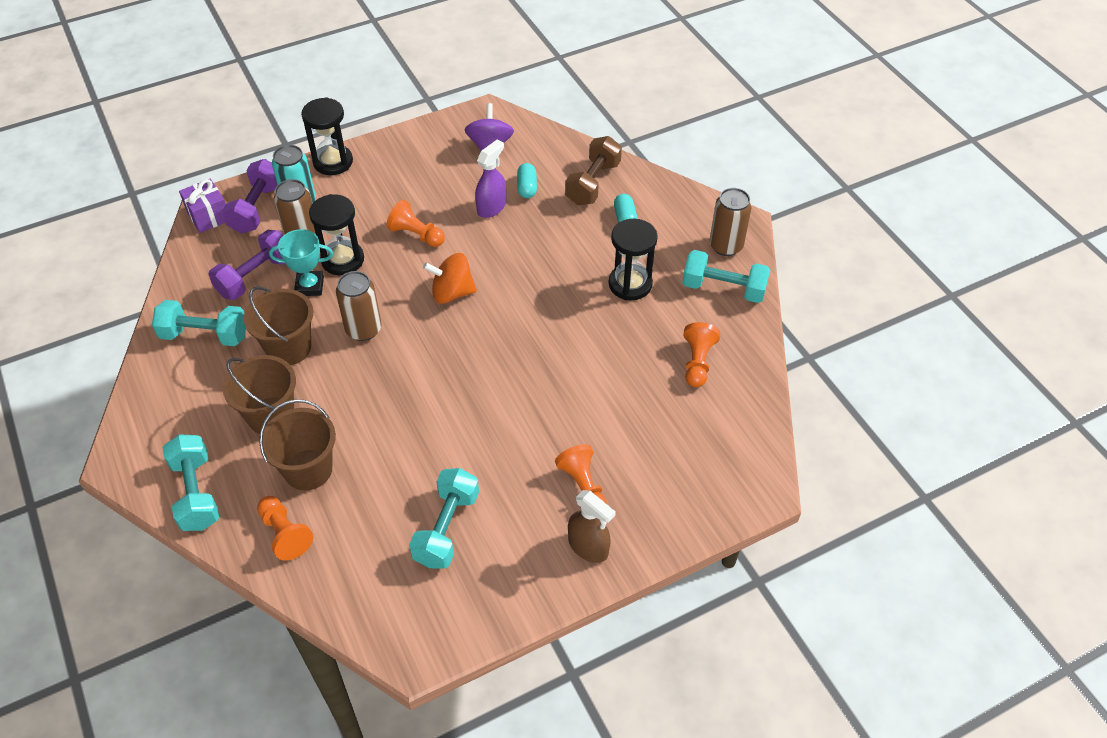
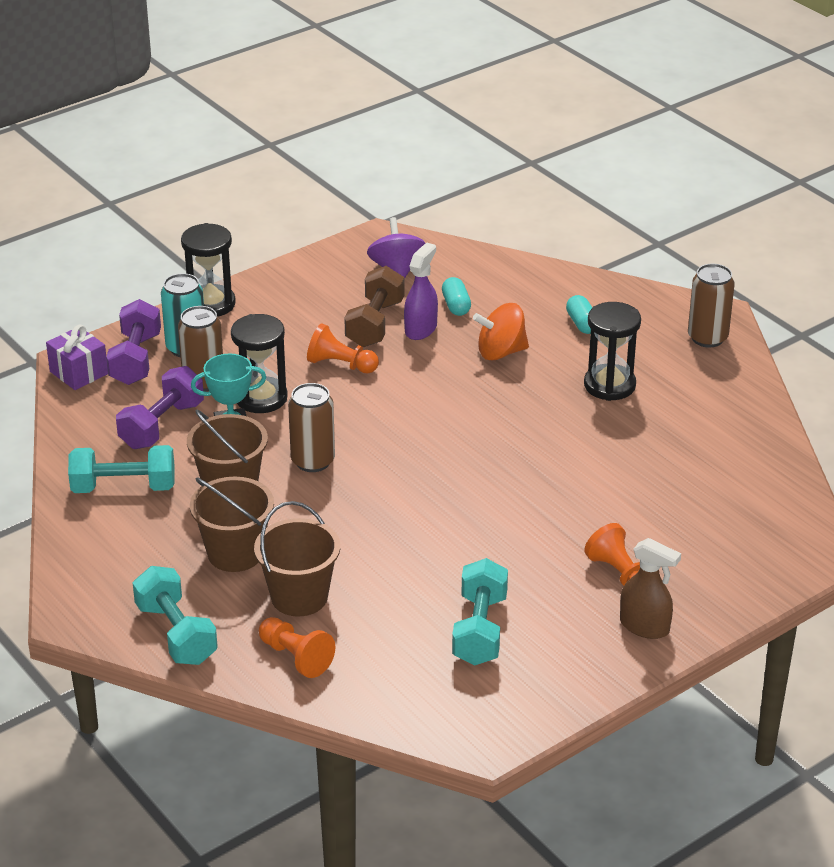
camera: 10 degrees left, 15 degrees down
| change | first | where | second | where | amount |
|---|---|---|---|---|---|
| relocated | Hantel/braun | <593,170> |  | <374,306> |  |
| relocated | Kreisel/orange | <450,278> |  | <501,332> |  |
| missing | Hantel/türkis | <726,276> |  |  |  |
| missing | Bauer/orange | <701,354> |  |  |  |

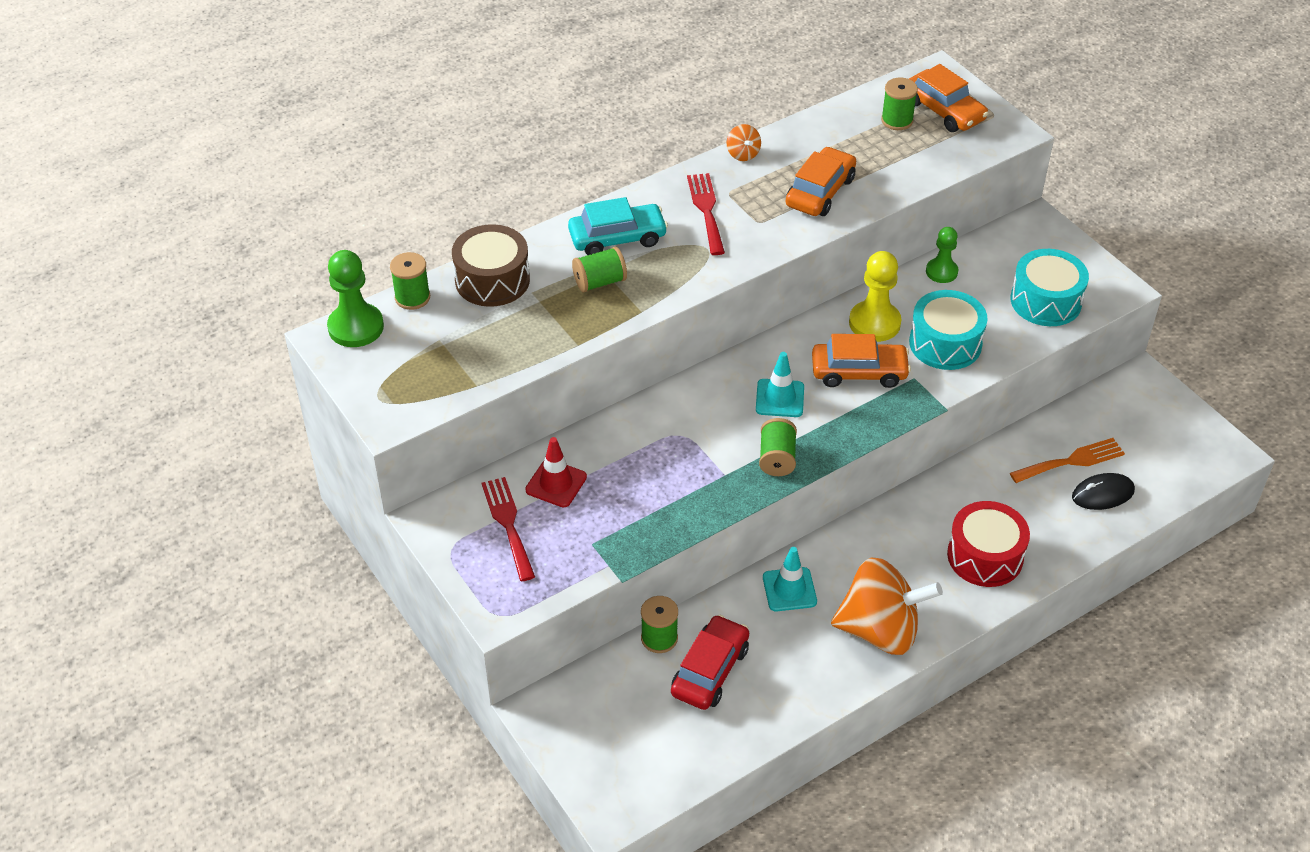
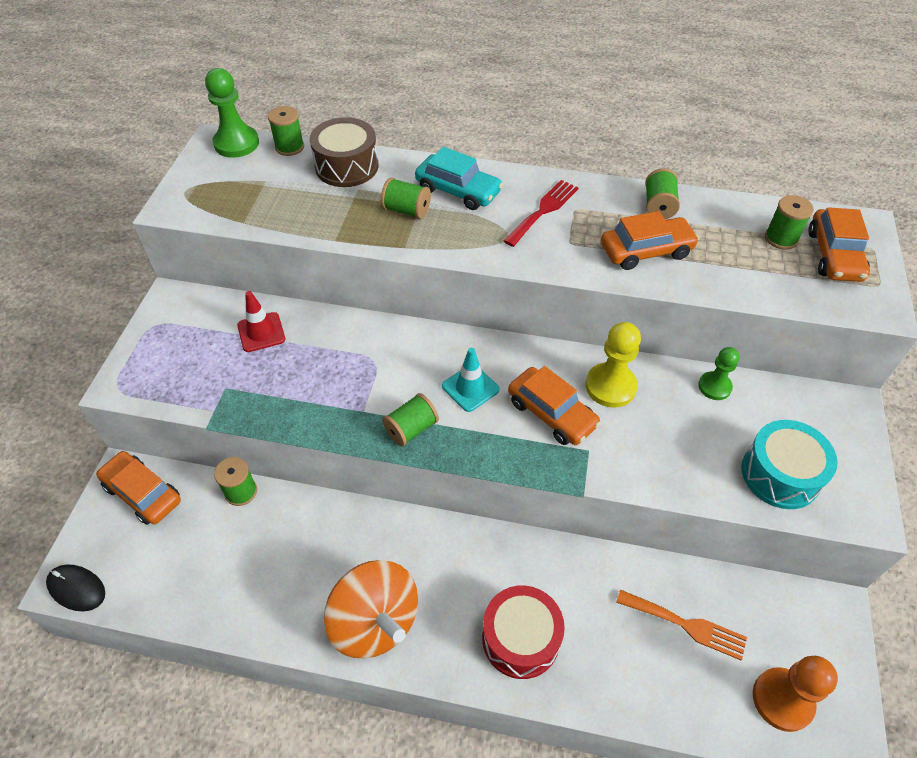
camera: 45 degrees right, 5 degrees up
| change | first | where | second | where | amount |
|---|---|---|---|---|---|
| relocated | Computermaus/schwarz | <1103,491> |  | <75,587> |  |
| appeared |  |  | Auto/orange | <138,488> |  |
| appeared |  |  | Garnrolle/grün | <662,193> |  |
| appeared |  |  | Bauer/orange | <795,694> |  |
| missing | Gabel/rot | <508,529> |  |  |  |
| missing | Auto/rot | <710,662> |  |  |  |
| missing | Kreisel/orange | <743,142> |  |  |  |
| missing | Leitkegel/türkis | <790,579> |  |  |  |
| missing | Trommel/türkis | <948,330> |  |  |  |

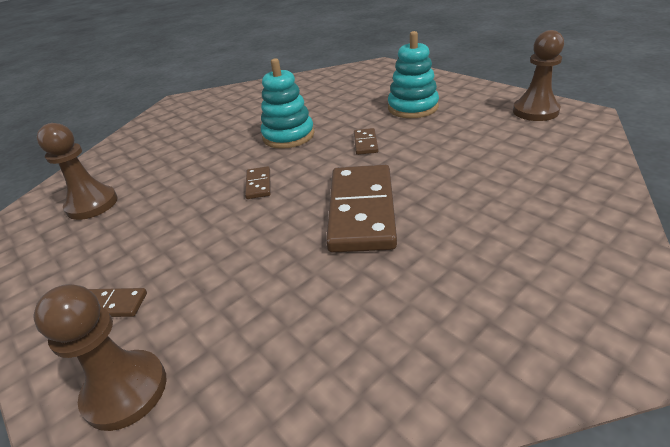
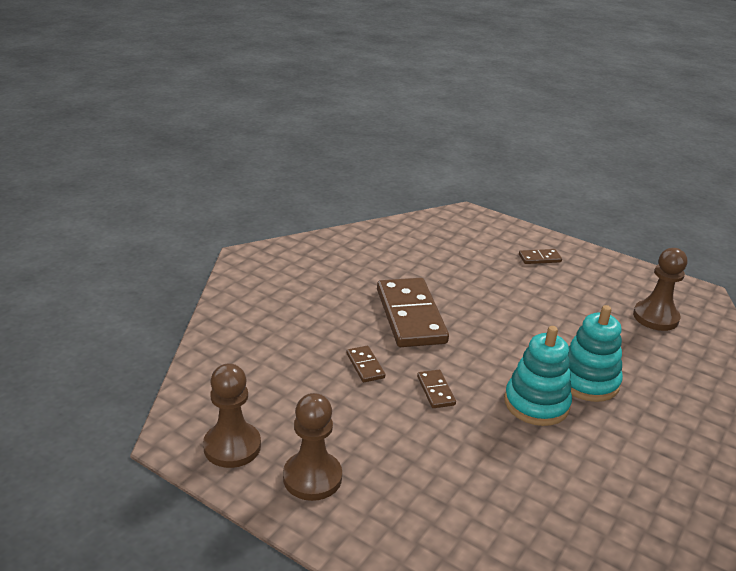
camera: 160 degrees right, 5 degrees down
| change | first | where | second | where | amount |
|---|---|---|---|---|---|
| relocated | Bauer/braun | <99,357> |  | <312,447> |  |
| relocated | Dominostein/braun | <258,182> |  | <366,364> |  |
| relocated | Stapelspielzeug/türkis | <413,74> |  | <595,353> |  |

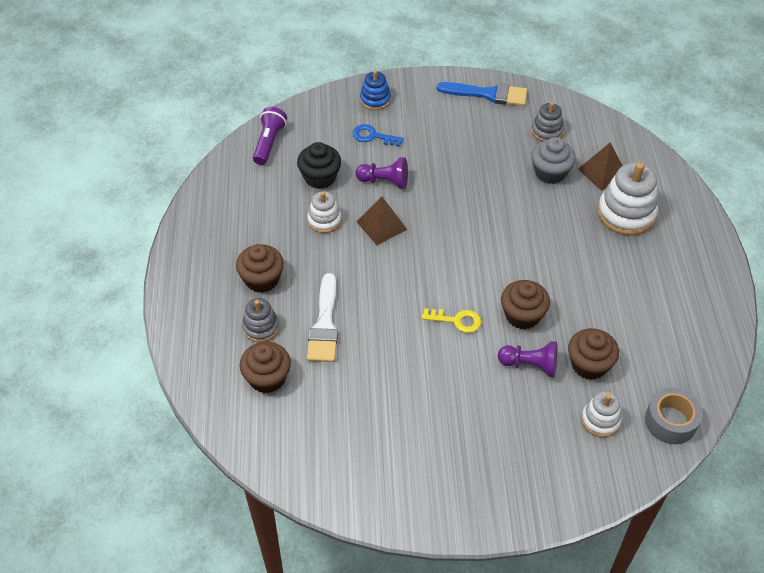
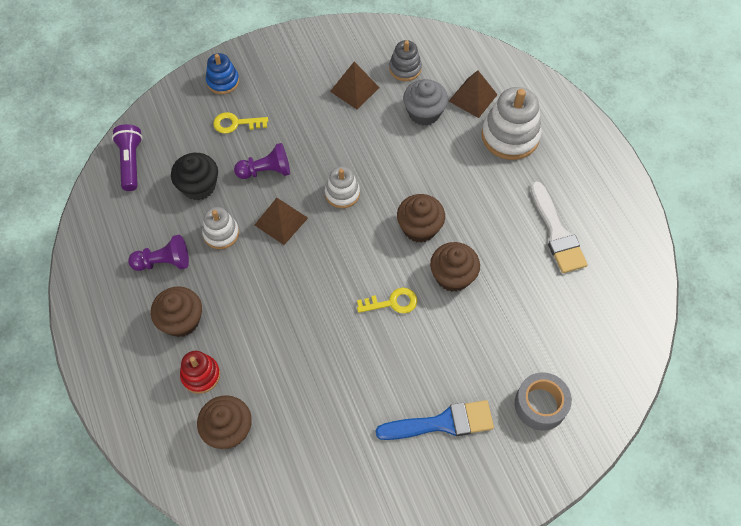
camera: 20 degrees left, 10 degrees up
| change | first | where | second | where | amount |
|---|---|---|---|---|---|
| relocated | Bauer/lila | <527,359> |  | <158,253> |  |
| colour | Stapelspielzeug/grau | <260,320> | Stapelspielzeug/rot | <200,372> |  |
| colour | Schlüssel/blau | <378,135> | Schlüssel/gelb | <240,123> |  |
| relocated | Stapelspielzeug/weiß | <601,414> |  | <342,187> |  |
| appeared |  |  | Pyramide/braun | <355,85> |  |
| relocated | Pinsel/blau | <482,94> |  | <435,420> |  |
| relocated | Muffin/braun | <593,354> |  | <421,218> |  |
| relocated | Klebeband/grau | <674,415> |  | <543,401> |  |
| relocated | Pinsel/weiß | <322,317> |  | <559,227> |  |

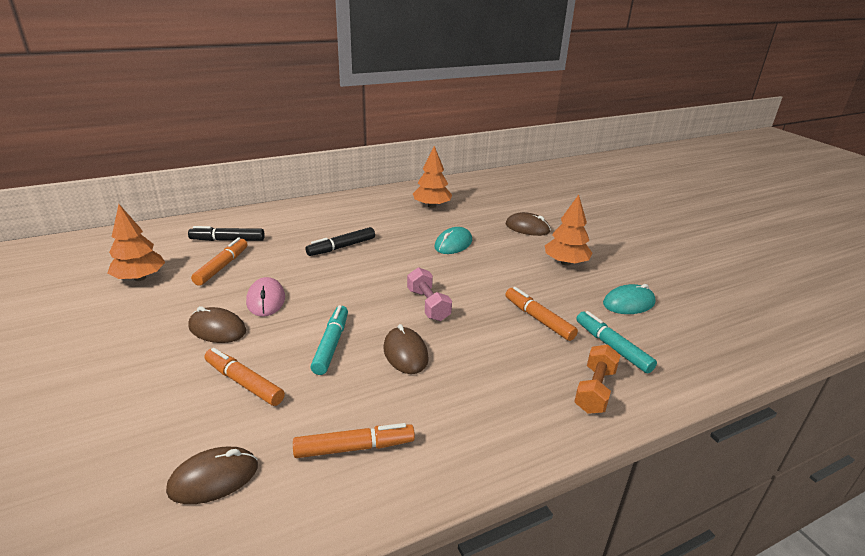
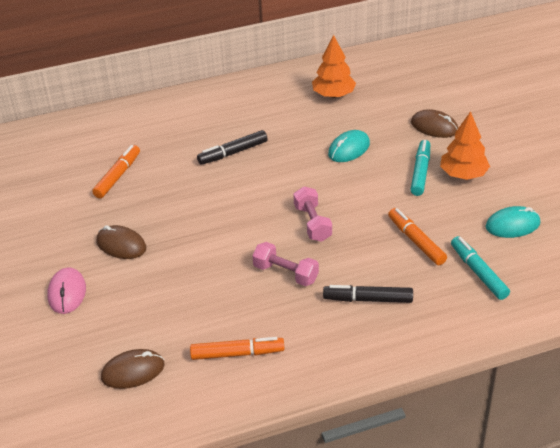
camera: 10 degrees right, 10 degrees up
| change | first | where | second | where | amount |
|---|---|---|---|---|---|
| relocated | Computermaus/rosa | <265,296> |  | <66,290> |  |
| exchanged | Computermaus/braun | <406,349> | Hantel/rosa | <285,264> |  |
| relocated | Filzstift/schwarz | <226,233> |  | <368,294> |  |
| relocated | Filzstift/türkis | <329,340> |  | <420,168> |  |
| missing | Baum/orange | <136,242> |  |  |  |
| missing | Filzstift/orange | <245,377> |  |  |  |
| missing | Hantel/orange | <597,379> |  |  |  |

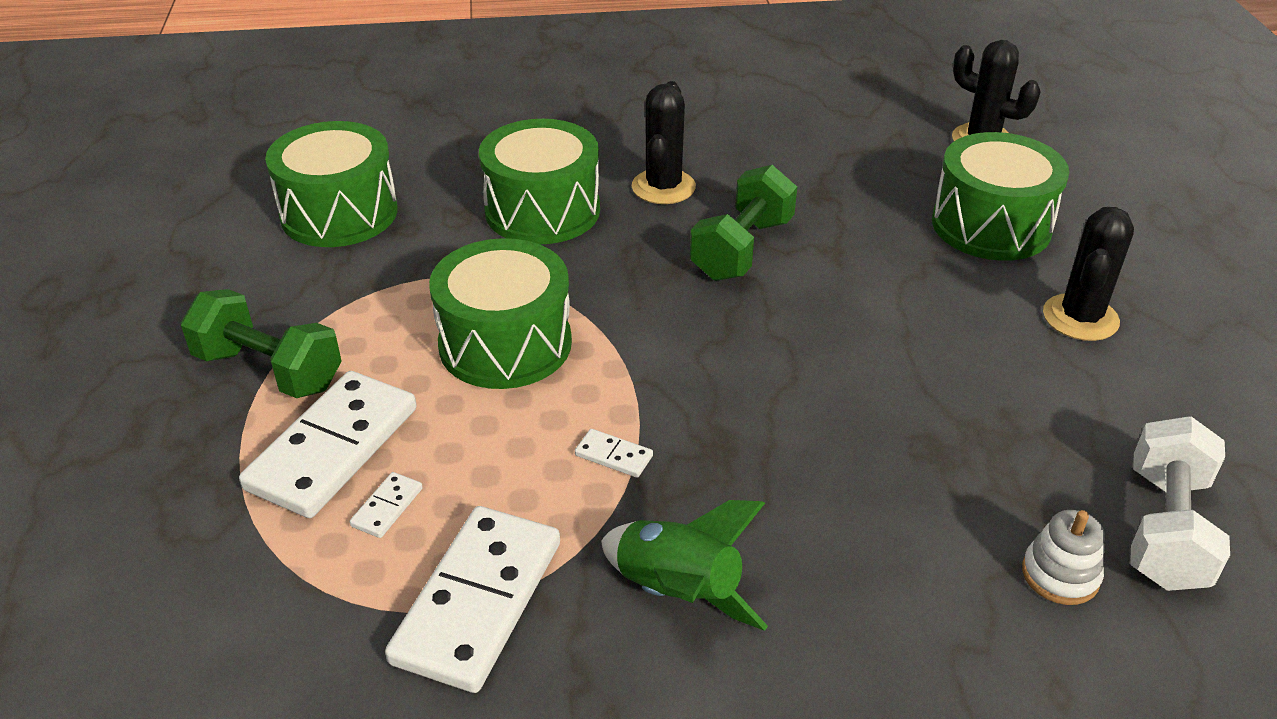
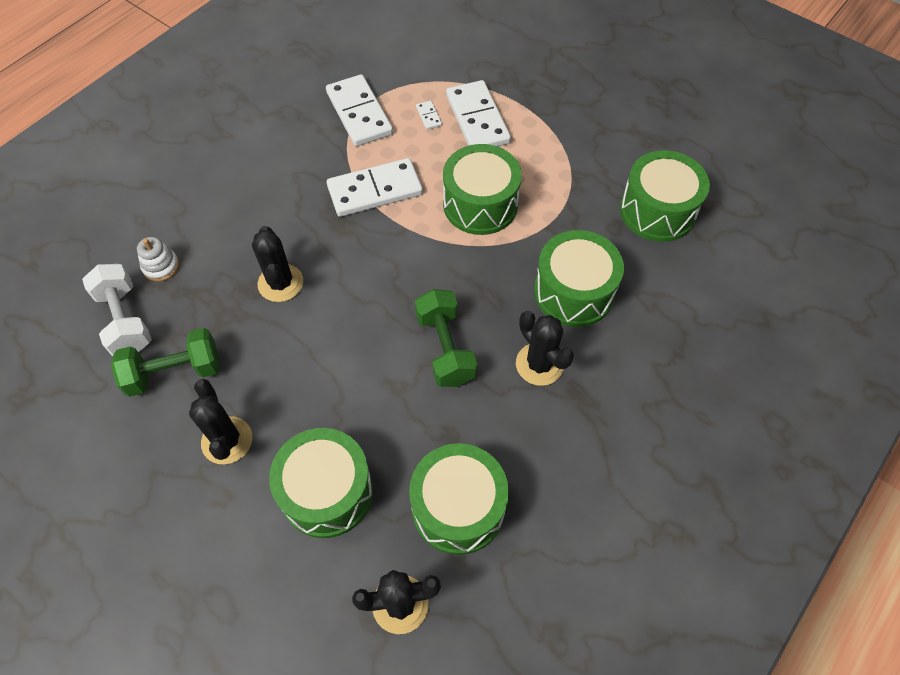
camera: 135 degrees right, 20 degrees up
| change | first | where | second | where | amount |
|---|---|---|---|---|---|
| relocated | Hantel/grün | <261,343> |  | <165,362> |  |
| appeared |  |  | Kaktus/schwarz | <277,264> |  |
| size | Dominostein/weiß | <614,453> |  | <375,187> | x2.45 |
| appeared |  |  | Trommel/grün | <459,499> |  |
| missing | Rakete/grün | <684,565> |  |  |  |

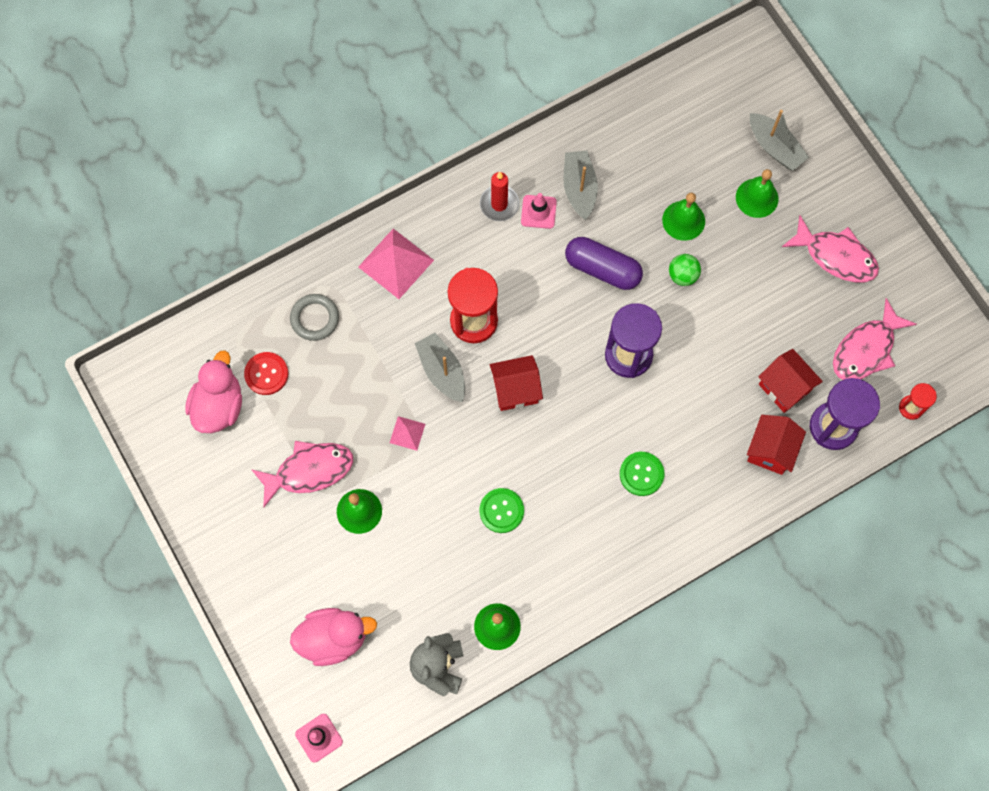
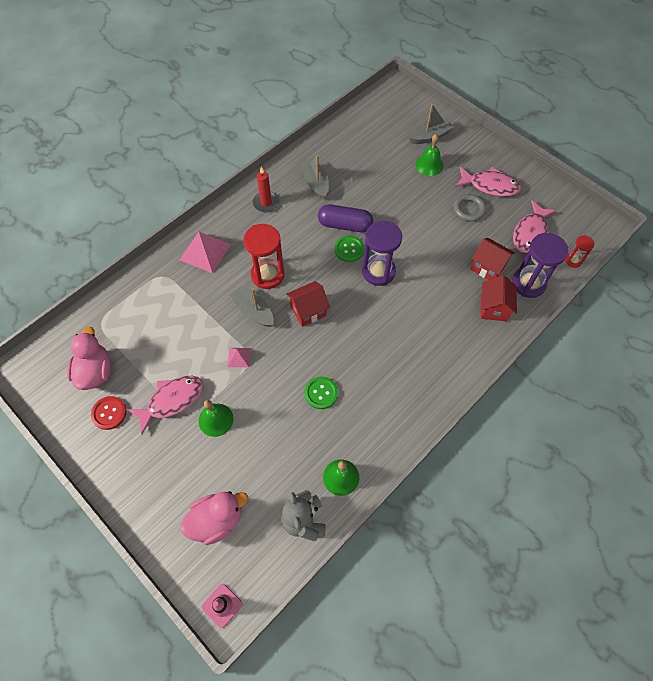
camera: 15 degrees left, 10 degrees down
| change | first | where | second | where | amount |
|---|---|---|---|---|---|
| relocated | Knopf/rot | <266,373> |  | <109,413> |  |
| relocated | Knopf/grün | <642,474> |  | <349,249> |  |
| spun | Boot/grau | <779,140> |  | <431,124> | 60 degrees counterclockwise |
| relocated | Ring/grau | <314,317> |  | <469,207> |  |
| missing | Leitkegel/rosa | <539,211> |  |  |  |
| missing | Glocke/grün | <683,217> |  |  |  |
| missing | Ball/grün | <685,270> |  |  |  |

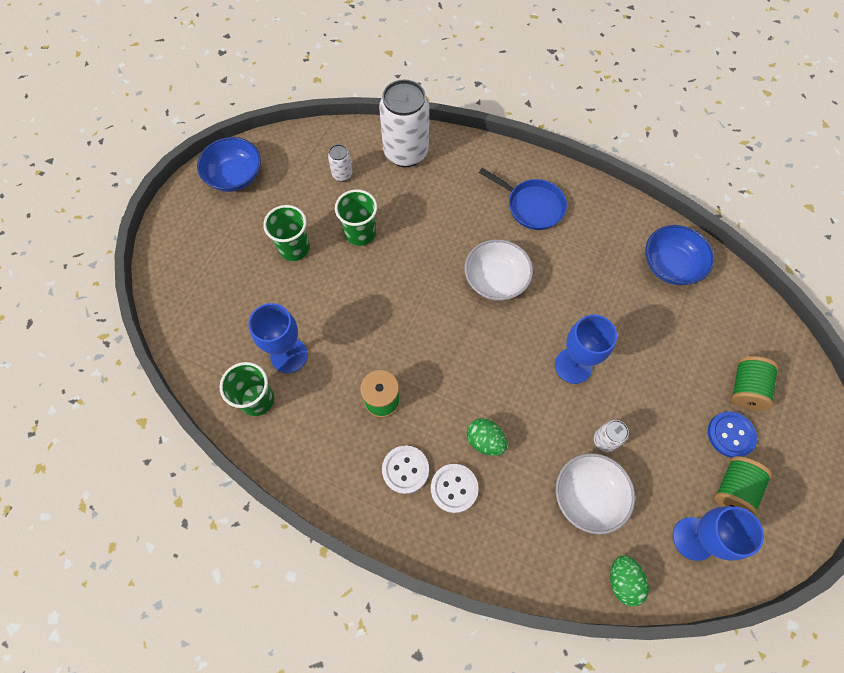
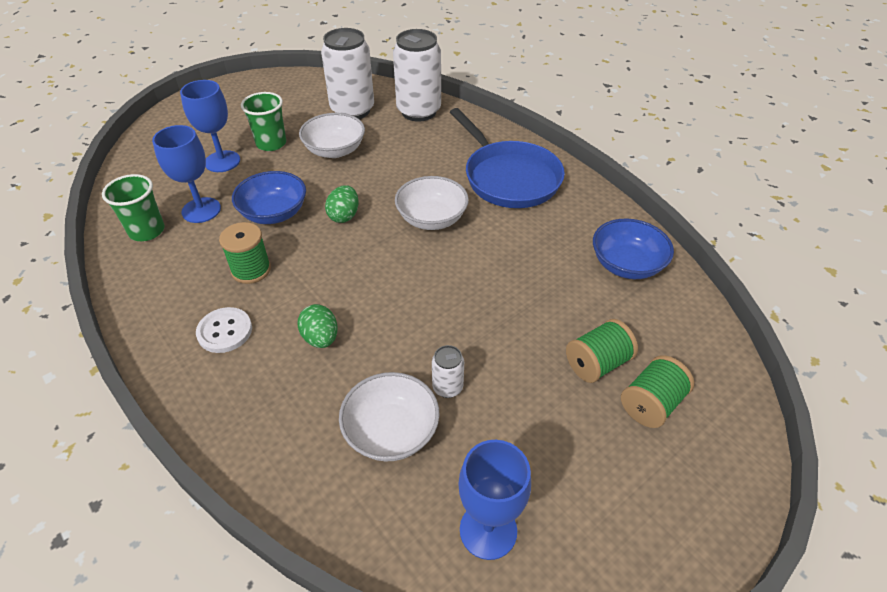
camera: 25 degrees right, 20 degrees down
| change | first | where | second | where | amount |
|---|---|---|---|---|---|
| relocated | Kelch/blau | <586,349> |  | <210,126> |  |
| relocated | Schüssel/blau | <229,164> |  | <269,197> |  |
| exchanged | Becher/grün | <356,217> | Schüssel/weiß | <332,135> |  |
| size | Dose/weiß | <340,163> |  | <347,73> | x2.21 |
| relocated | Ei/grün | <629,580> |  | <342,204> |  |
| size | Pfanne/blau | <523,199> |  | <507,158> | x1.57 |
| relocated | Garnrolle/grün | <743,486> |  | <602,351> |  |
| missing | Knopf/weiß | <455,488> |  |  |  |
| missing | Knopf/blau | <732,434> |  |  |  |

